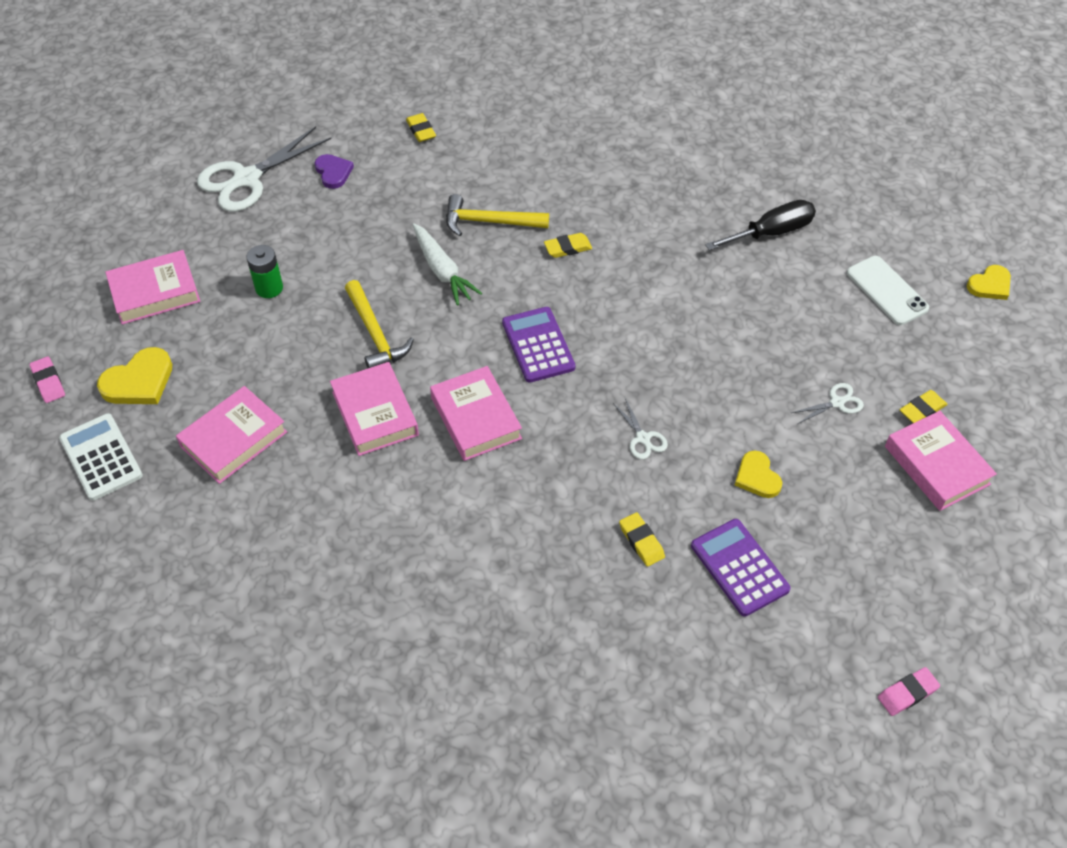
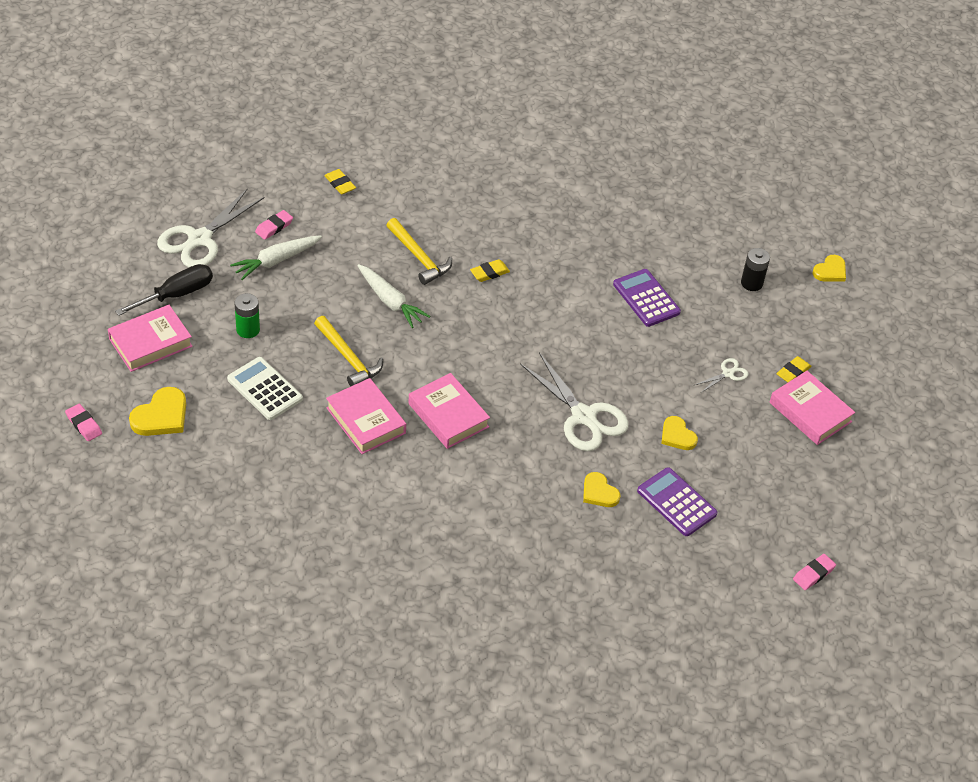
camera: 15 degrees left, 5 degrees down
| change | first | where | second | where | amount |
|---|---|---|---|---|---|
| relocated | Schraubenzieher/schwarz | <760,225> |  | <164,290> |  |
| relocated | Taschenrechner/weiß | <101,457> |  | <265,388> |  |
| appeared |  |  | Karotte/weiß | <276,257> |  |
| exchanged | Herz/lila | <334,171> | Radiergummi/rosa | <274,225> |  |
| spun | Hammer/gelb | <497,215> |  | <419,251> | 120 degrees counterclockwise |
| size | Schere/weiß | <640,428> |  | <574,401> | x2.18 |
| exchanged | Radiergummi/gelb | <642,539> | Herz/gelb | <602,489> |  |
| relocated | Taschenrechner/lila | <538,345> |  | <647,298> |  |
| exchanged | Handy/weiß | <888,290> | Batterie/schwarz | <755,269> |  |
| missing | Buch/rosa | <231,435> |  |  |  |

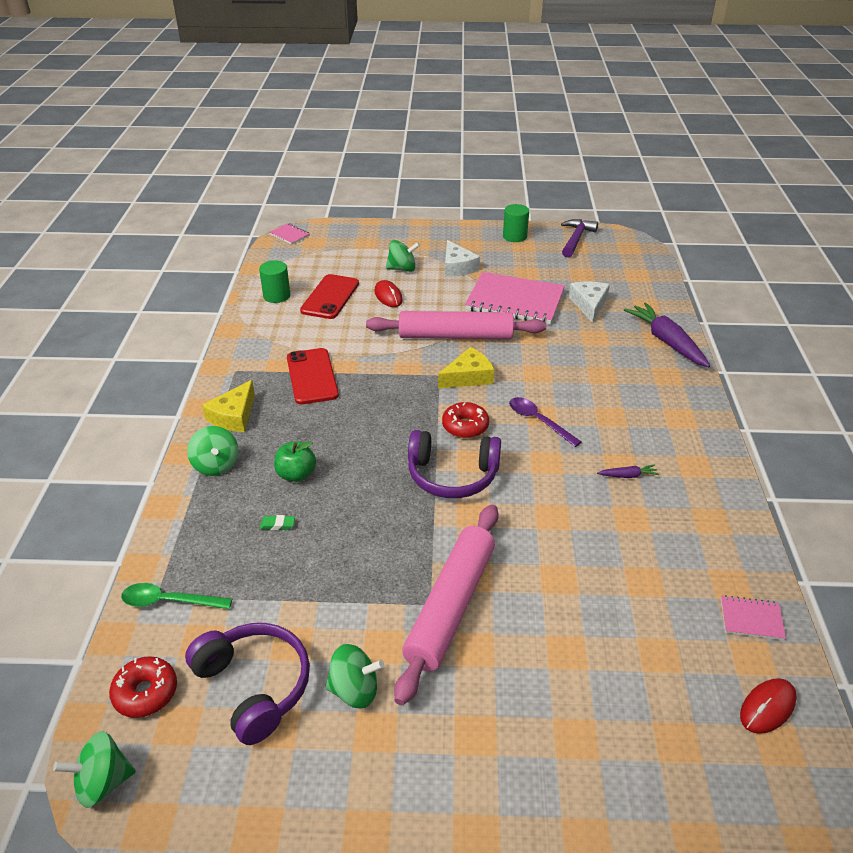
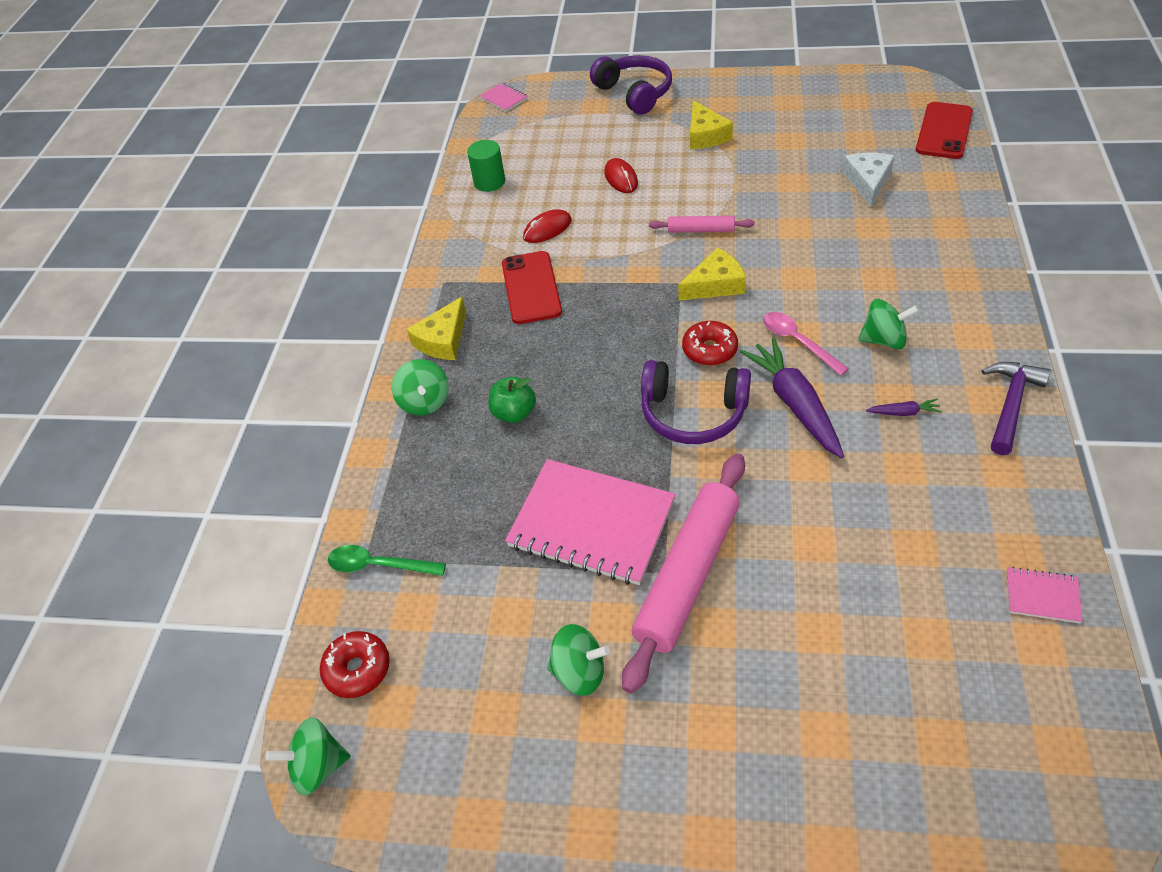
camera: 10 degrees right, 10 degrees up
| change | first | where | second | where | amount |
|---|---|---|---|---|---|
| relocated | Notizbuch/rosa | <515,298> |  | <590,522> |  |
| relocated | Computermaus/rot | <768,706> |  | <547,226> |  |
| relocated | Kopfhörer/lila | <247,684> |  | <631,85> |  |
| size | Nudelholz/rosa | <456,325> |  | <701,224> | x0.49 |
| colour | Käse/weiß | <462,258> | Käse/gelb | <711,124> |  |
| relocated | Karotte/lila | <667,334> |  | <792,398> |  |
| colour | Löffel/lila | <545,422> | Löffel/rosa | <806,344> |  |
| relocated | Kreisel/grün | <403,256> |  | <888,324> |  |
| relocated | Handy/rot | <329,296> |  | <944,130> |  |
| relocated | Hammer/lila | <579,238> |  | <1016,408> |  |
| missing | Radiergummi/grün | <277,522> |  |  |  |
| missing | Vollzylinder/grün | <516,223> |  |  |  |

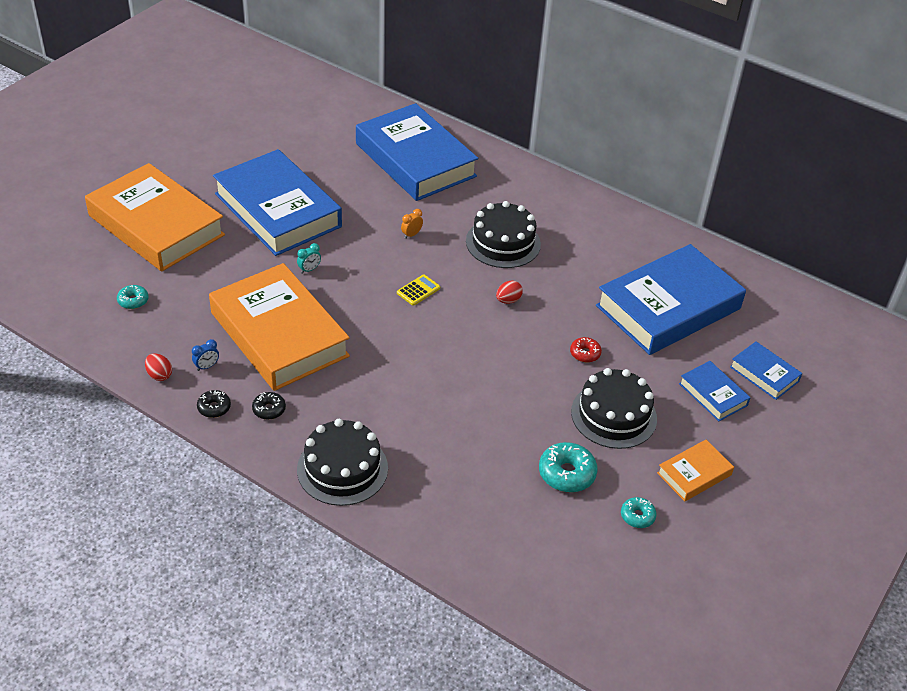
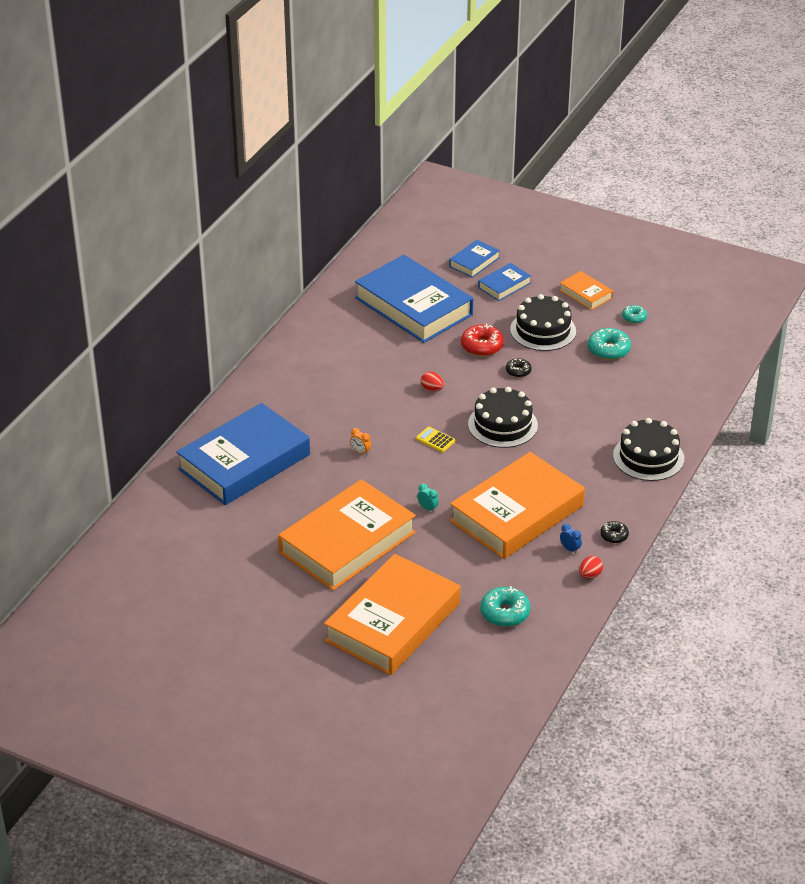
camera: 95 degrees left, 5 degrees down
| change | first | where | second | where | amount |
|---|---|---|---|---|---|
| colour | Buch/blau | <277,202> | Buch/orange | <347,535> |  |
| size | Donut/rot | <586,350> |  | <482,339> | x1.70 |
| relocated | Kuchen/schwarz | <503,234> |  | <503,417> |  |
| size | Donut/türkis | <133,297> |  | <505,606> | x1.70 |
| relocated | Donut/schwarz | <269,406> |  | <519,368> |  |

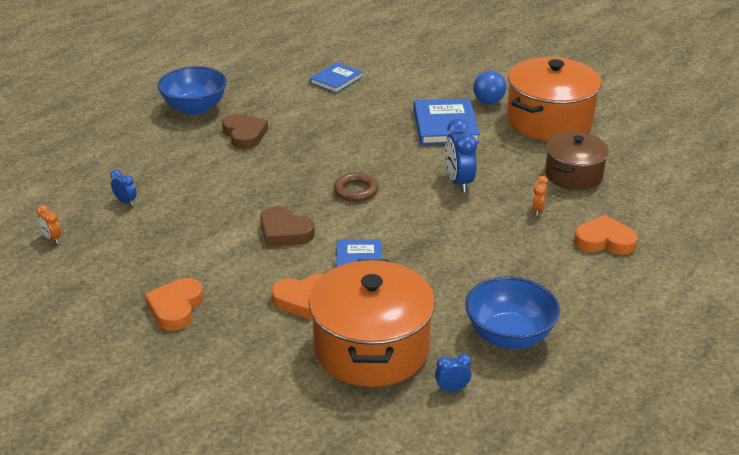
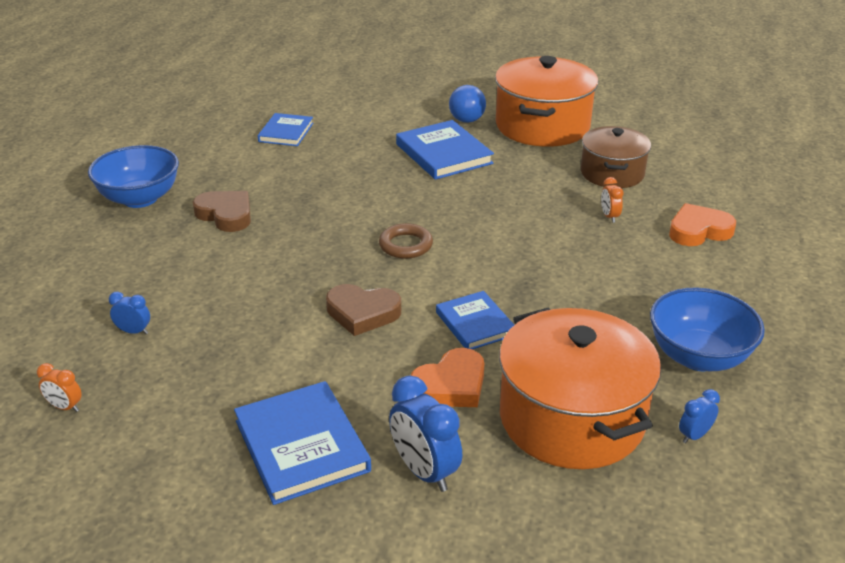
camera: 25 degrees left, 0 degrees up
| change | first | where | second | where | amount |
|---|---|---|---|---|---|
| exchanged | Herz/orange | <174,304> | Buch/blau | <302,443> |  |
| relocated | Wecker/blau | <461,156> |  | <425,433> |  |

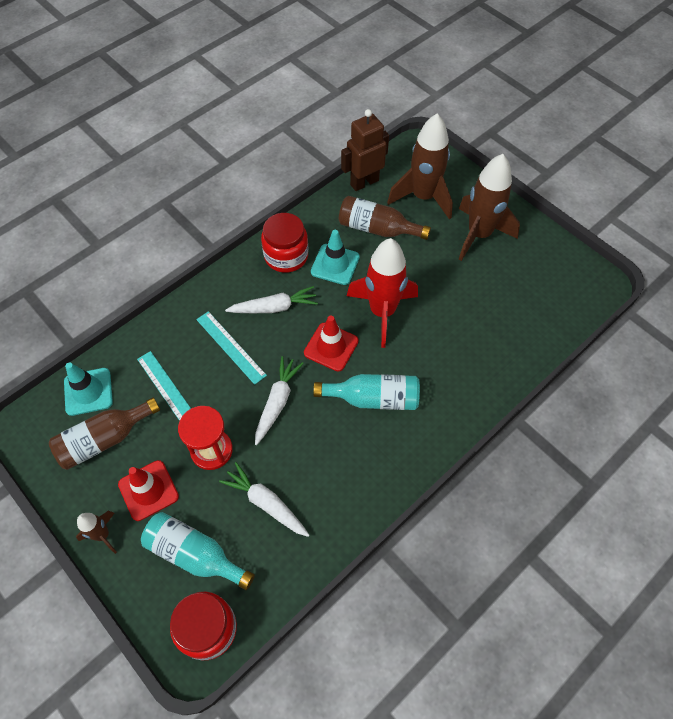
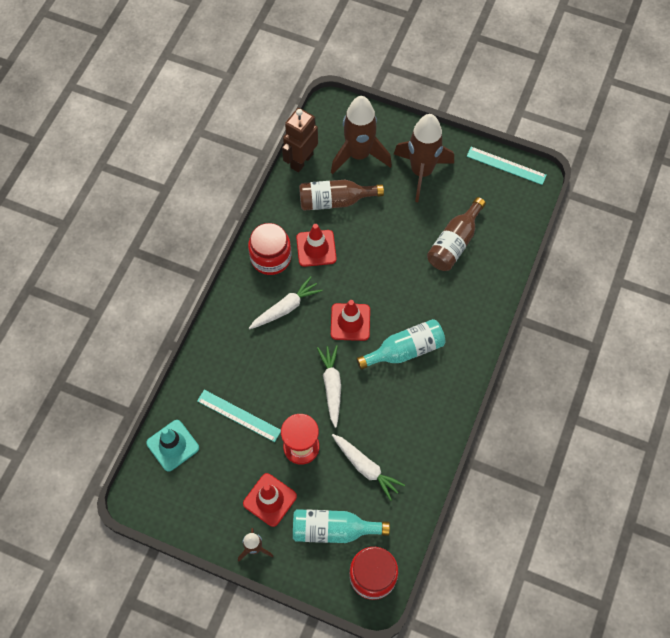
camera: 25 degrees left, 5 degrees up
| change | first | where | second | where | amount |
|---|---|---|---|---|---|
| colour | Leitkegel/türkis | <335,257> | Leitkegel/rot | <316,245> |  |
| spun | Karotte/weiß | <264,499> |  | <368,467> | 150 degrees counterclockwise |
| relocated | Flasche/braun | <104,433> |  | <456,234> |  |
| relocated | Lineal/türkis | <231,348> |  | <507,166> |  |
| missing | Rakete/rot | <382,293> |  |  |  |

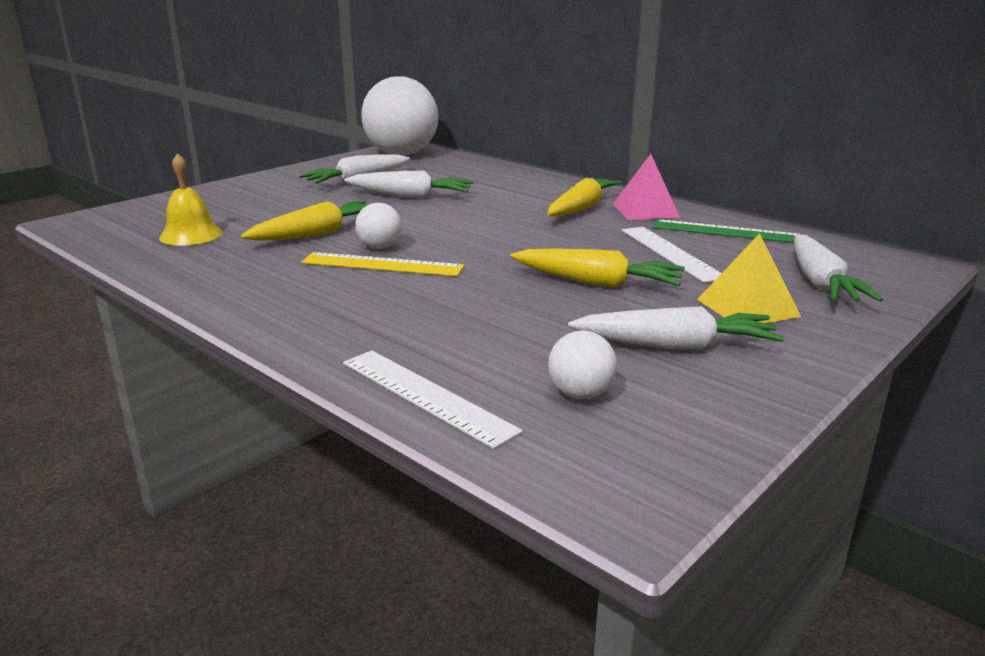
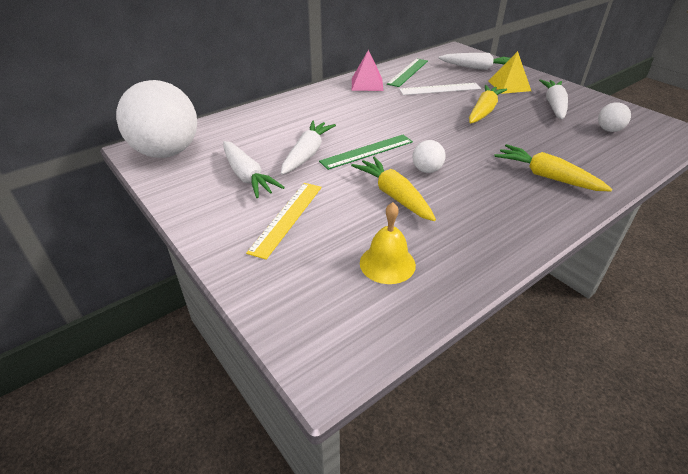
camera: 80 degrees left, 15 degrees up
| change | first | where | second | where | amount |
|---|---|---|---|---|---|
| relocated | Lineal/gelb | <383,264> |  | <284,221> |  |
| appeared |  |  | Lineal/grün | <366,152> |  |
| relocated | Karotte/gelb | <584,197> |  | <553,167> |  |
| missing | Lineal/weiß | <433,399> |  |  |  |

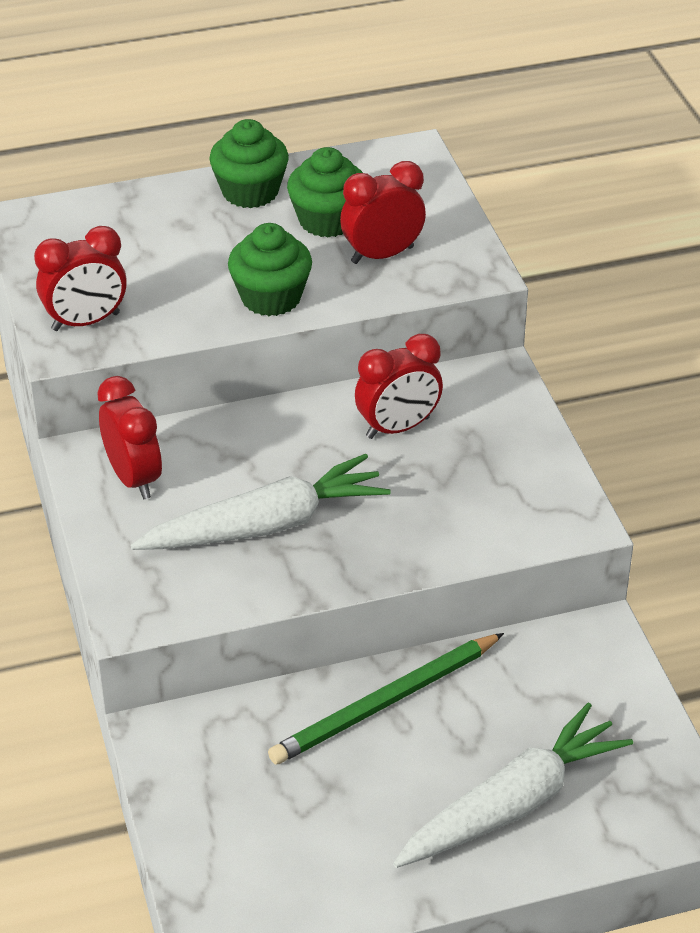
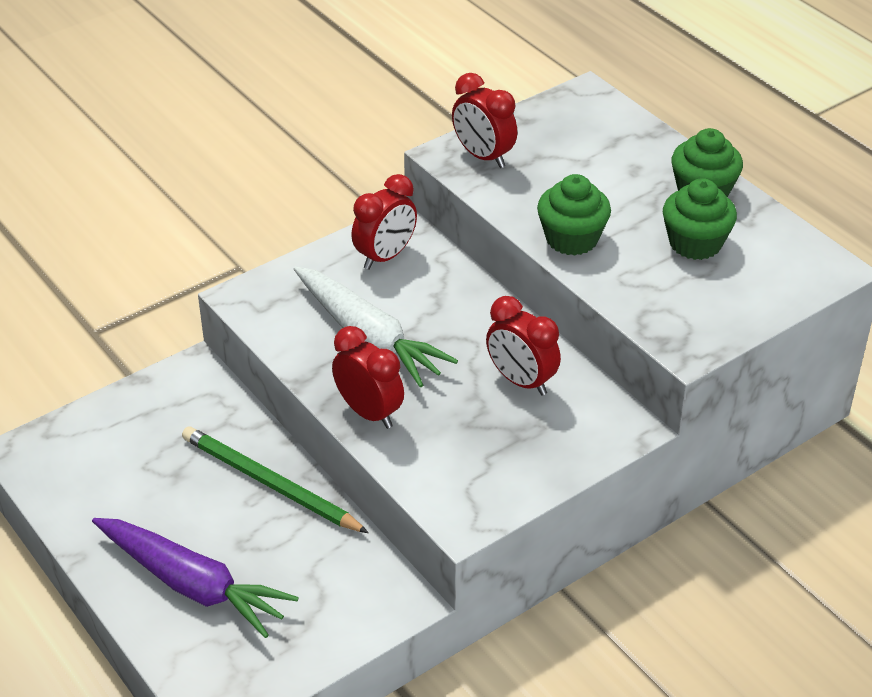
camera: 70 degrees right, 0 degrees up
| change | first | where | second | where | amount |
|---|---|---|---|---|---|
| colour | Karotte/weiß | <513,785> | Karotte/lila | <195,578> |  |
| relocated | Wecker/rot | <383,212> |  | <368,377> |  |

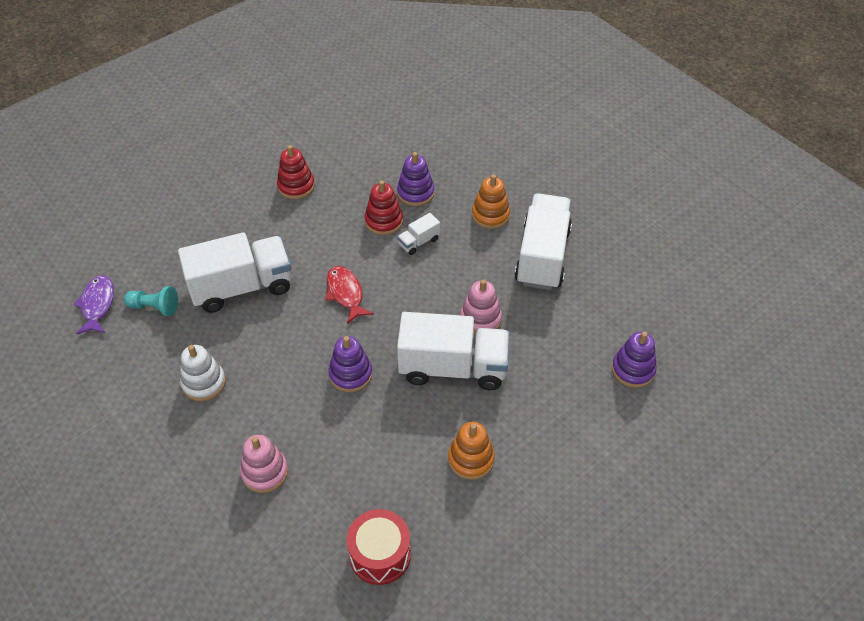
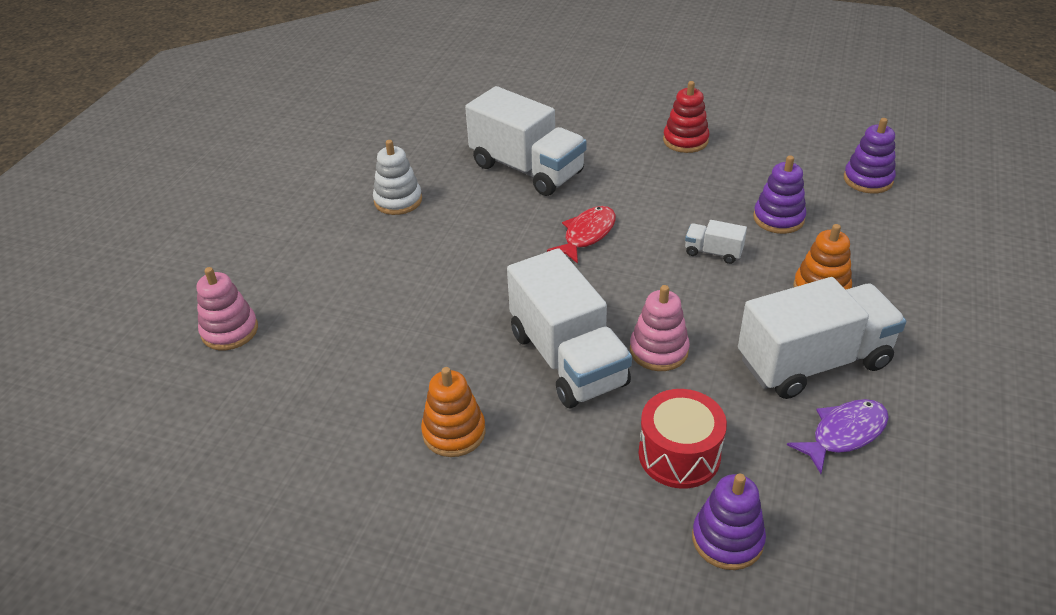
camera: 60 degrees right, 10 degrees down
| change | first | where | second | where | amount |
|---|---|---|---|---|---|
| relocated | Stapelspielzeug/rosa | <264,464> |  | <227,308> |  |
| relocated | Trommel/rot | <379,547> |  | <683,439> |  |
| relocated | Fisch/lila | <93,305> |  | <838,436> |  |
| relocated | Stapelspielzeug/lila | <350,364> |  | <870,156> |  |
| missing | Bauer/türkis | <151,301> |  |  |  |
| missing | Stapelspielzeug/rot | <383,207> |  |  |  |

